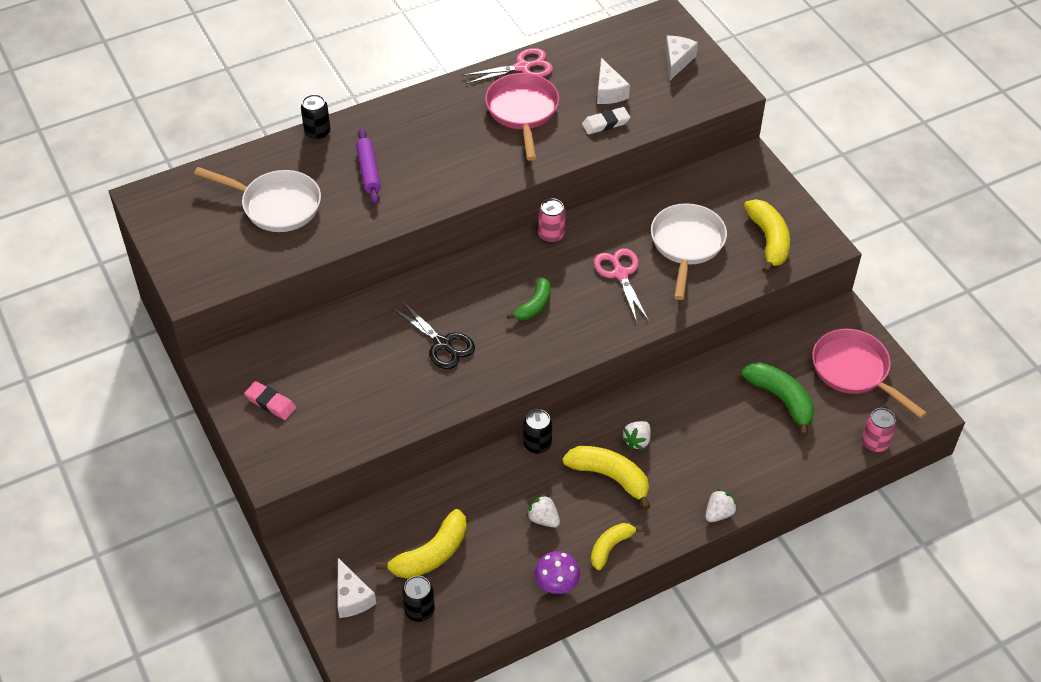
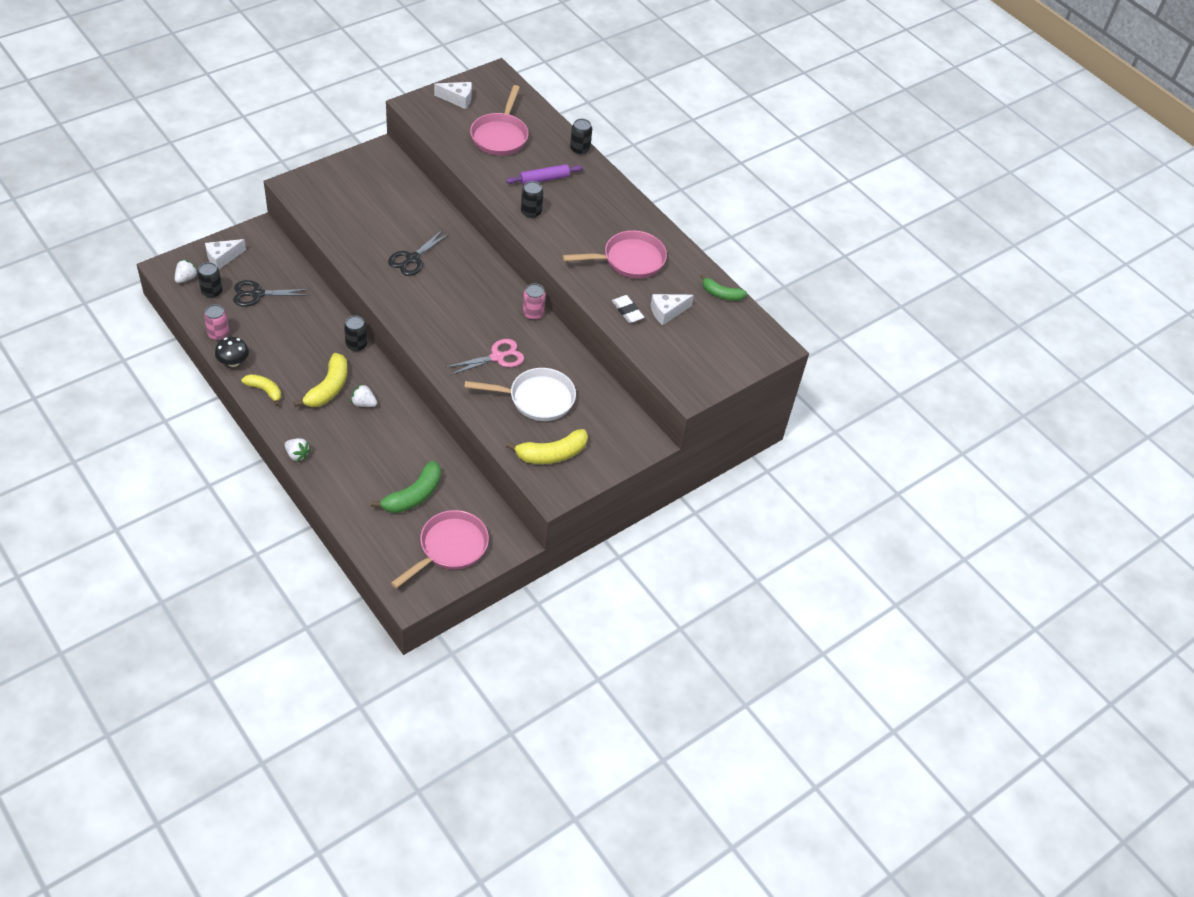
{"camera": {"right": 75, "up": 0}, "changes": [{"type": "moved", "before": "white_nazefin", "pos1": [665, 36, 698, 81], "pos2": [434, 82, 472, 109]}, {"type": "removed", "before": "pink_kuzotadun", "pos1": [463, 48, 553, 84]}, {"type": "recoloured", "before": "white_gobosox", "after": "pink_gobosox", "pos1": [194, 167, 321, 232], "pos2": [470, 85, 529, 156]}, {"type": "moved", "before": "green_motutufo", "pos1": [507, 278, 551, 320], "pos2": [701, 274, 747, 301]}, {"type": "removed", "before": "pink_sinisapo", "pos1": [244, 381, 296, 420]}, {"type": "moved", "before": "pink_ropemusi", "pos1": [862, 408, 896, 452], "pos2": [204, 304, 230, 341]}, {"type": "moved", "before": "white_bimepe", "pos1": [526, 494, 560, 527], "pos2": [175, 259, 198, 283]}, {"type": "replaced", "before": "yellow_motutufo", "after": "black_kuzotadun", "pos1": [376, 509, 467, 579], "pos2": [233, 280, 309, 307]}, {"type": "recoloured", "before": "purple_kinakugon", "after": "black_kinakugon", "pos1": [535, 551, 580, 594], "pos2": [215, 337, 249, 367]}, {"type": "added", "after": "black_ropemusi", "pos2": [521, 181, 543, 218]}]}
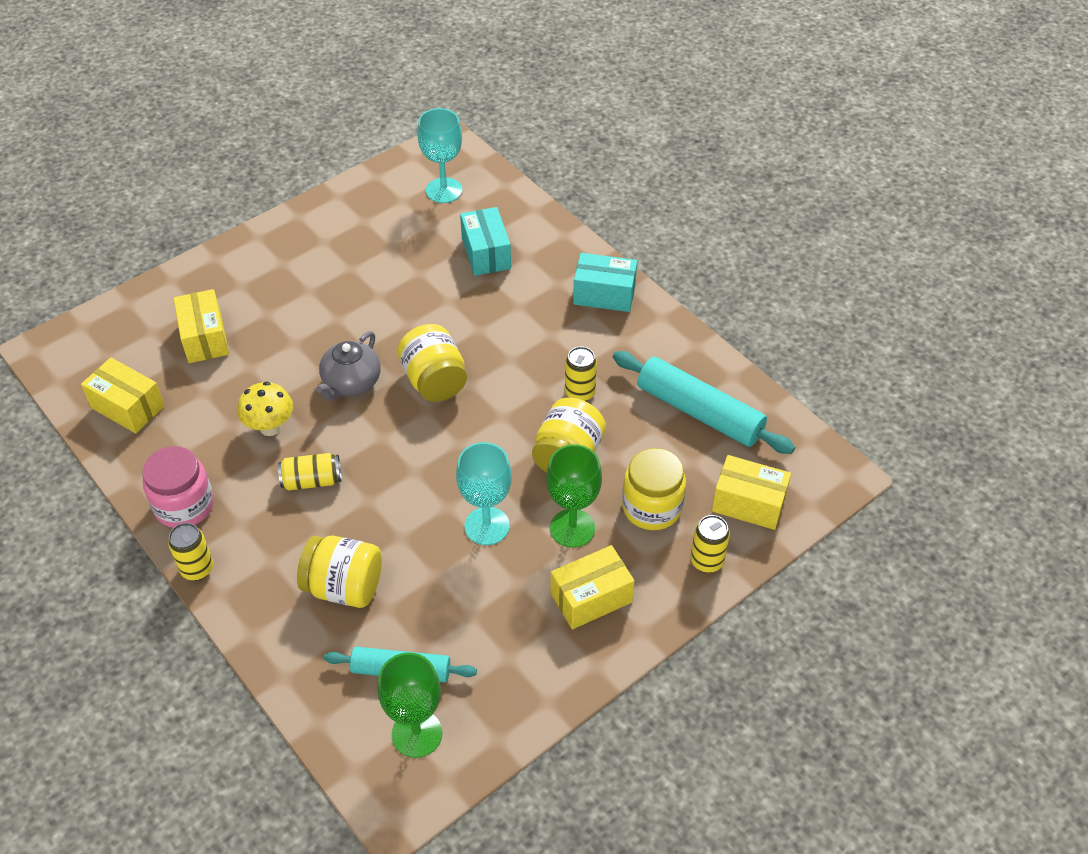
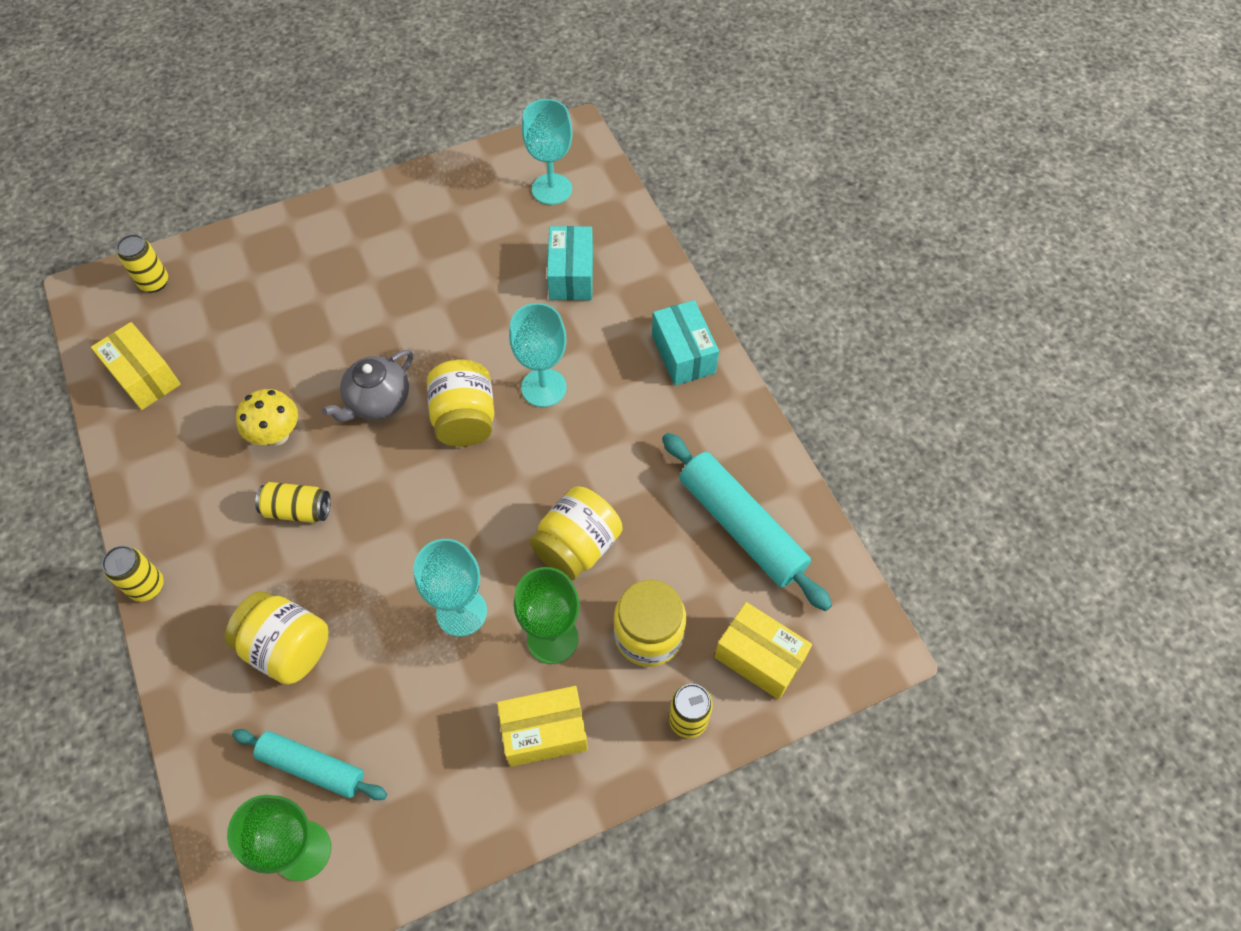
{"camera": {"right": 15, "up": 10}, "changes": [{"type": "turned", "before": "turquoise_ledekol", "pos1": [573, 253, 637, 312], "pos2": [652, 300, 719, 386], "turn": 45}, {"type": "removed", "before": "yellow_ledekol", "pos1": [173, 289, 229, 363]}, {"type": "moved", "before": "yellow_ropemusi", "pos1": [565, 346, 597, 401], "pos2": [116, 234, 168, 293]}, {"type": "removed", "before": "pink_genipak", "pos1": [142, 446, 214, 528]}, {"type": "added", "after": "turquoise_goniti", "pos2": [509, 303, 567, 407]}]}
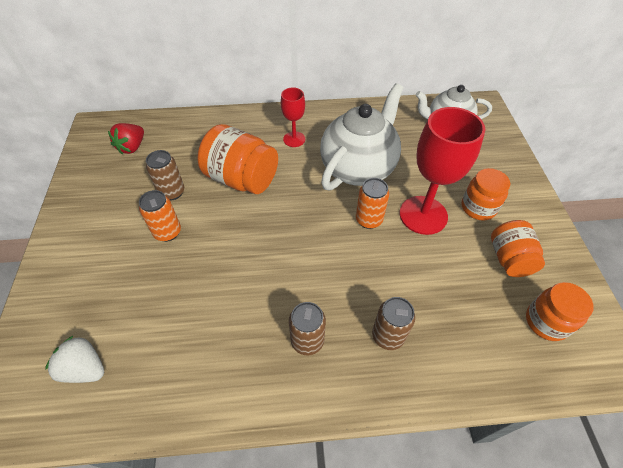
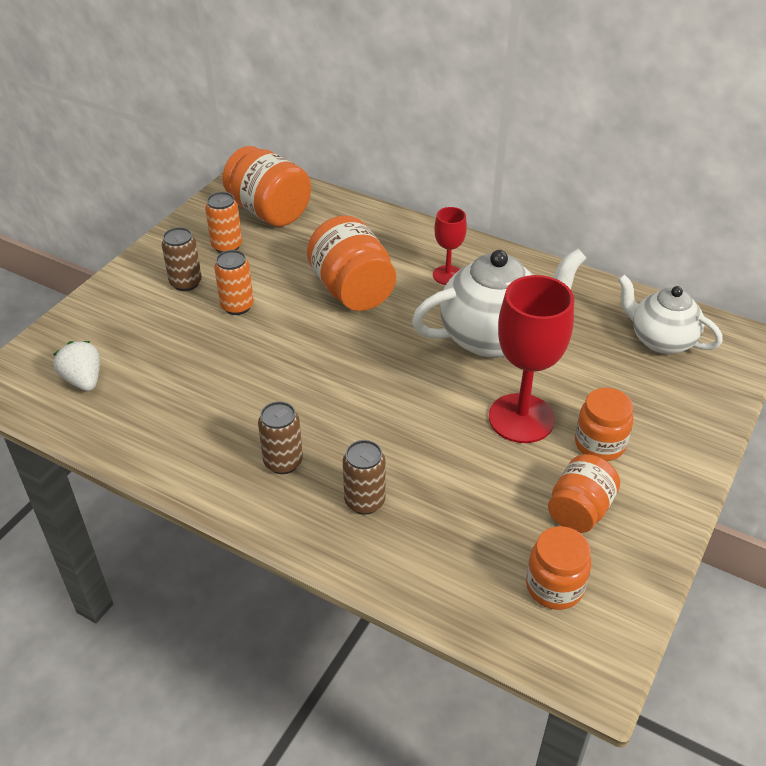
{"camera": {"right": 35, "up": -10}, "changes": [{"type": "replaced", "before": "red_bimepe", "after": "orange_genipak", "pos1": [108, 123, 144, 154], "pos2": [222, 146, 311, 227]}, {"type": "moved", "before": "brown_ropemusi", "pos1": [146, 150, 184, 201], "pos2": [162, 227, 202, 291]}, {"type": "moved", "before": "orange_ropemusi", "pos1": [356, 178, 389, 229], "pos2": [205, 192, 242, 253]}]}
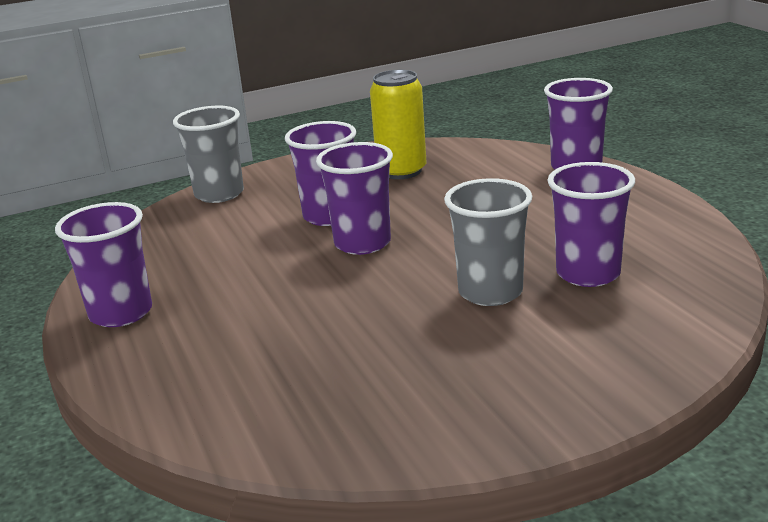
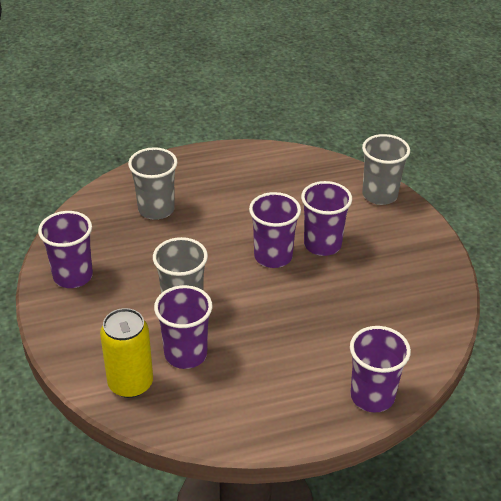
{"camera": {"right": 95, "up": 15}, "changes": [{"type": "moved", "before": "yellow_ropemusi", "pos1": [370, 70, 426, 179], "pos2": [100, 308, 153, 398]}, {"type": "moved", "before": "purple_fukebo", "pos1": [55, 202, 152, 327], "pos2": [38, 211, 93, 288]}, {"type": "added", "after": "grey_fukebo", "pos2": [128, 147, 178, 220]}]}
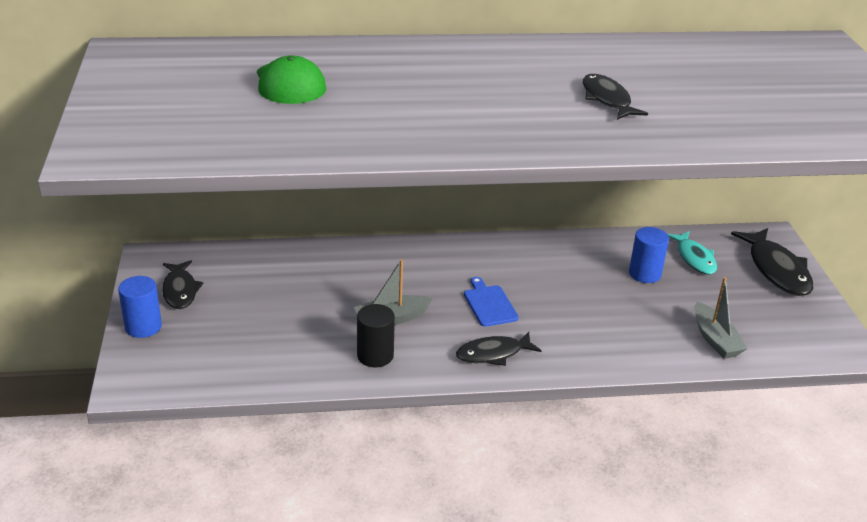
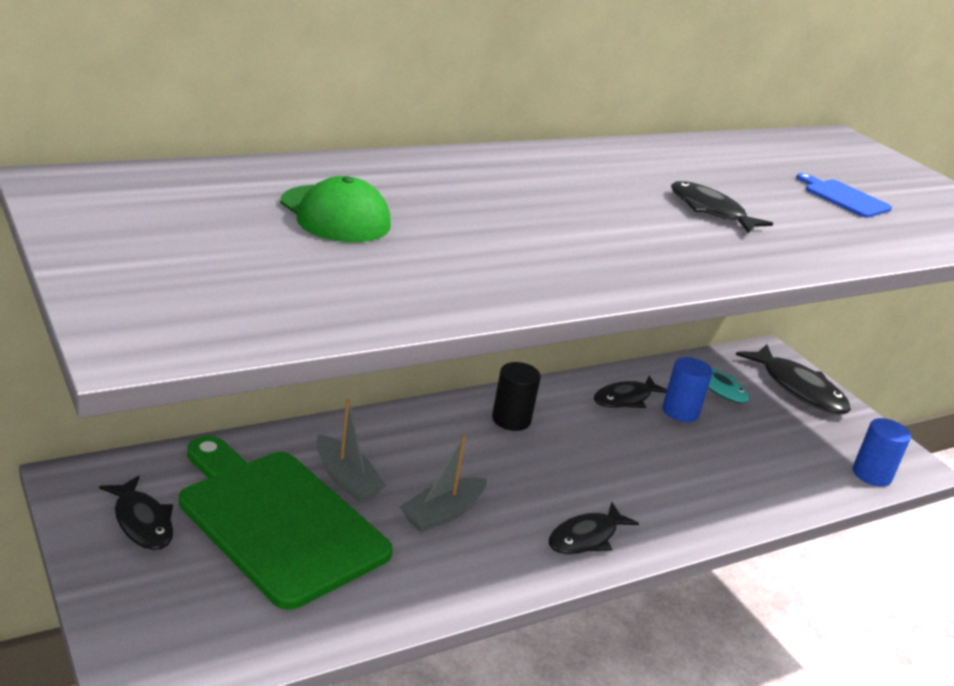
{"camera": {"right": -25, "up": -5}, "changes": [{"type": "moved", "before": "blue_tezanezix", "pos1": [118, 276, 162, 338], "pos2": [853, 418, 911, 487]}, {"type": "moved", "before": "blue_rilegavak", "pos1": [464, 277, 519, 327], "pos2": [796, 173, 892, 218]}, {"type": "moved", "before": "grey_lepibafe", "pos1": [695, 277, 747, 359], "pos2": [317, 399, 386, 503]}, {"type": "moved", "before": "black_tezanezix", "pos1": [357, 304, 395, 367], "pos2": [492, 362, 541, 431]}, {"type": "added", "after": "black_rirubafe", "pos2": [594, 376, 667, 408]}, {"type": "added", "after": "green_rilegavak", "pos2": [179, 436, 393, 610]}]}
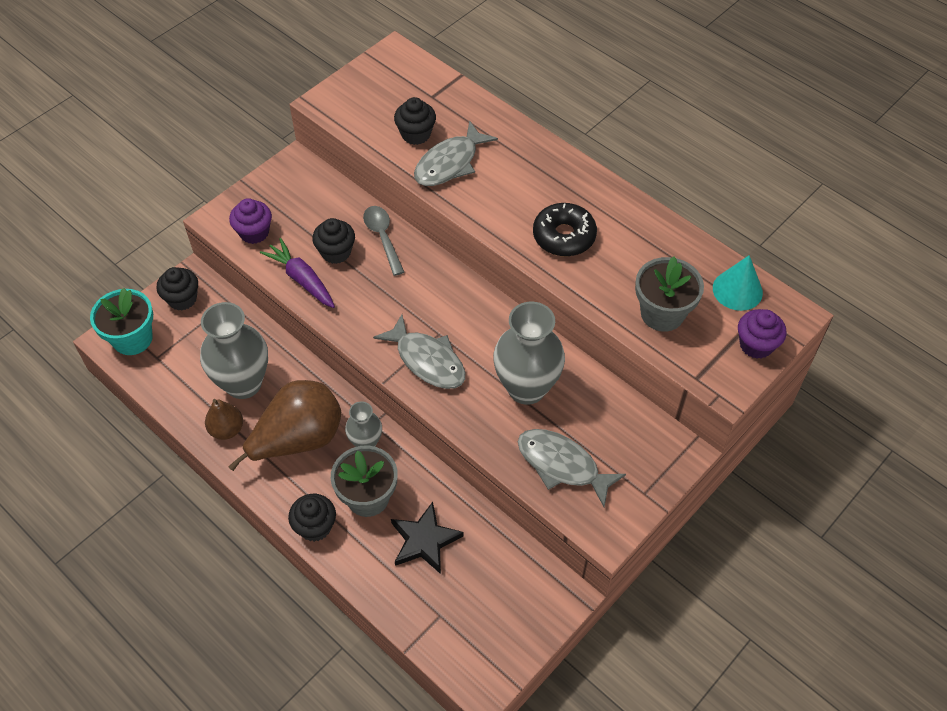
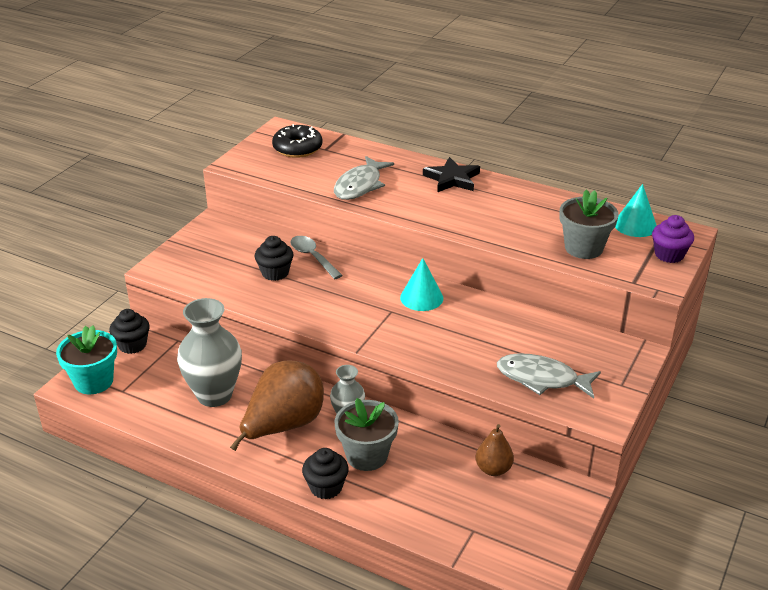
{"camera": {"right": -15, "up": -20}, "changes": [{"type": "removed", "before": "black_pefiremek", "pos1": [394, 97, 436, 145]}, {"type": "removed", "before": "purple_pefiremek", "pos1": [229, 198, 272, 244]}, {"type": "moved", "before": "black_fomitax", "pos1": [533, 203, 597, 256], "pos2": [272, 124, 323, 158]}, {"type": "removed", "before": "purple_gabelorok", "pos1": [260, 238, 335, 308]}, {"type": "removed", "before": "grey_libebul", "pos1": [493, 302, 565, 405]}, {"type": "removed", "before": "grey_rirubafe", "pos1": [373, 314, 465, 389]}, {"type": "moved", "before": "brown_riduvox", "pos1": [205, 399, 243, 440], "pos2": [475, 424, 514, 476]}, {"type": "moved", "before": "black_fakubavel", "pos1": [391, 502, 464, 574], "pos2": [423, 157, 480, 192]}, {"type": "added", "after": "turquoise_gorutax", "pos2": [400, 258, 443, 311]}]}
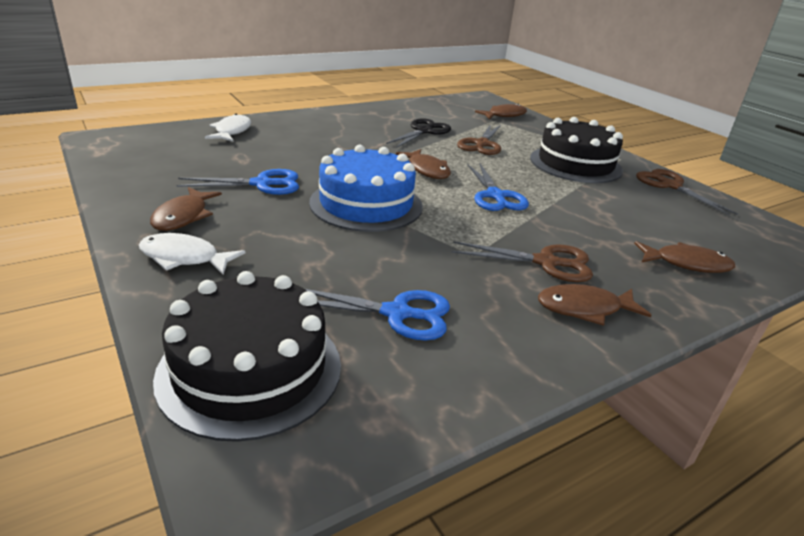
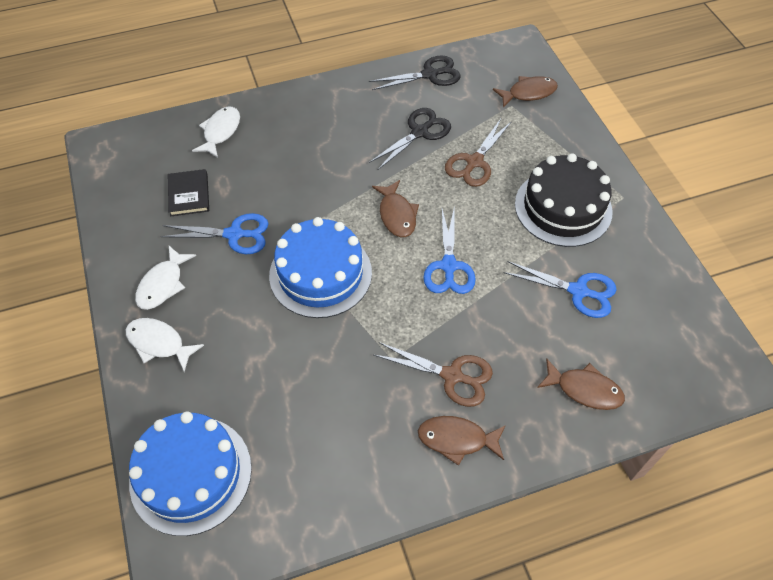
{"camera": {"right": 15, "up": 25}, "changes": [{"type": "removed", "before": "brown_kuzotadun", "pos1": [636, 169, 738, 216]}, {"type": "recoloured", "before": "brown_rirubafe", "after": "white_rirubafe", "pos1": [150, 187, 222, 231], "pos2": [135, 246, 196, 310]}, {"type": "recoloured", "before": "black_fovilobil", "after": "blue_fovilobil", "pos1": [153, 271, 341, 442], "pos2": [129, 411, 252, 536]}, {"type": "moved", "before": "blue_kuzotadun", "pos1": [305, 289, 450, 341], "pos2": [503, 261, 617, 318]}, {"type": "added", "after": "black_kuzotadun", "pos2": [369, 56, 460, 90]}, {"type": "added", "after": "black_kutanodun", "pos2": [168, 169, 209, 216]}]}
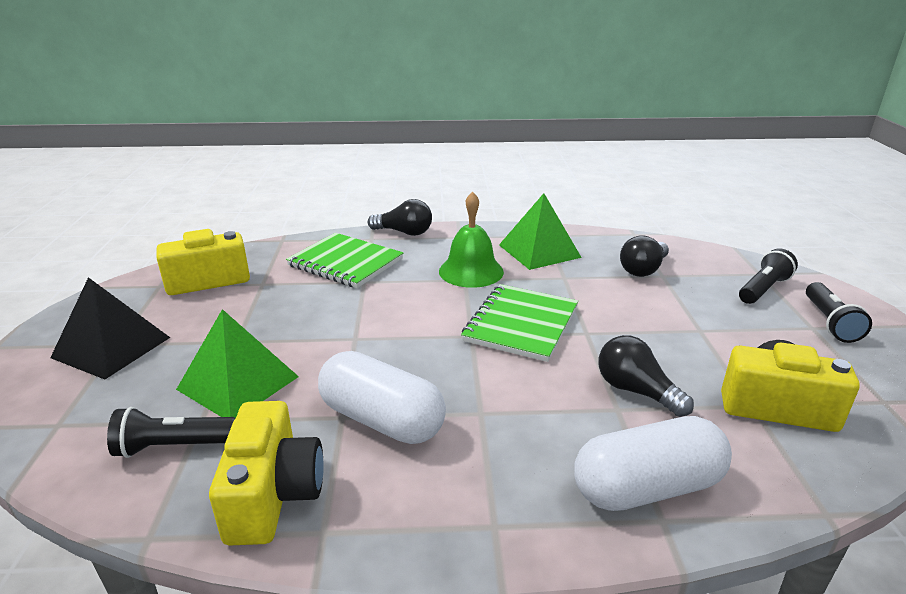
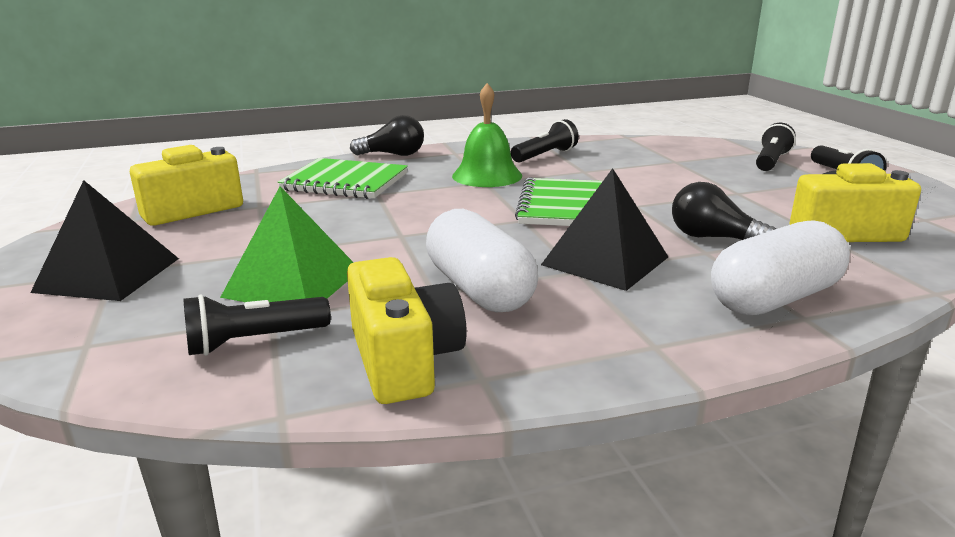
{"camera": {"right": -15, "up": -5}, "changes": [{"type": "replaced", "before": "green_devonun", "after": "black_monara", "pos1": [499, 193, 582, 270], "pos2": [511, 119, 579, 162]}, {"type": "removed", "before": "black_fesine", "pos1": [620, 235, 669, 277]}, {"type": "turned", "before": "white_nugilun", "pos1": [318, 351, 446, 444], "pos2": [426, 209, 538, 312], "turn": 45}, {"type": "added", "after": "black_devonun", "pos2": [541, 168, 668, 291]}]}
